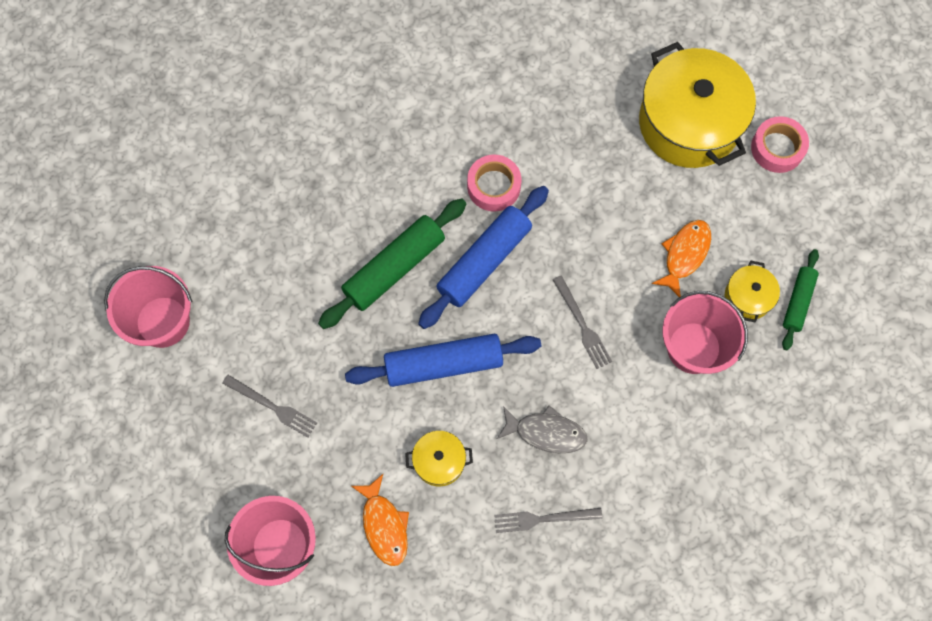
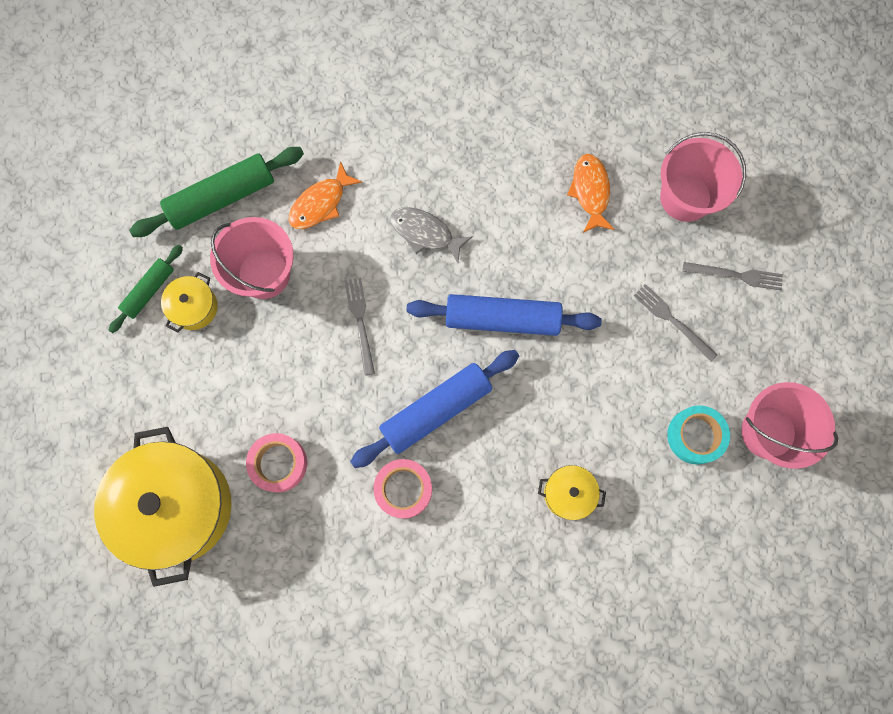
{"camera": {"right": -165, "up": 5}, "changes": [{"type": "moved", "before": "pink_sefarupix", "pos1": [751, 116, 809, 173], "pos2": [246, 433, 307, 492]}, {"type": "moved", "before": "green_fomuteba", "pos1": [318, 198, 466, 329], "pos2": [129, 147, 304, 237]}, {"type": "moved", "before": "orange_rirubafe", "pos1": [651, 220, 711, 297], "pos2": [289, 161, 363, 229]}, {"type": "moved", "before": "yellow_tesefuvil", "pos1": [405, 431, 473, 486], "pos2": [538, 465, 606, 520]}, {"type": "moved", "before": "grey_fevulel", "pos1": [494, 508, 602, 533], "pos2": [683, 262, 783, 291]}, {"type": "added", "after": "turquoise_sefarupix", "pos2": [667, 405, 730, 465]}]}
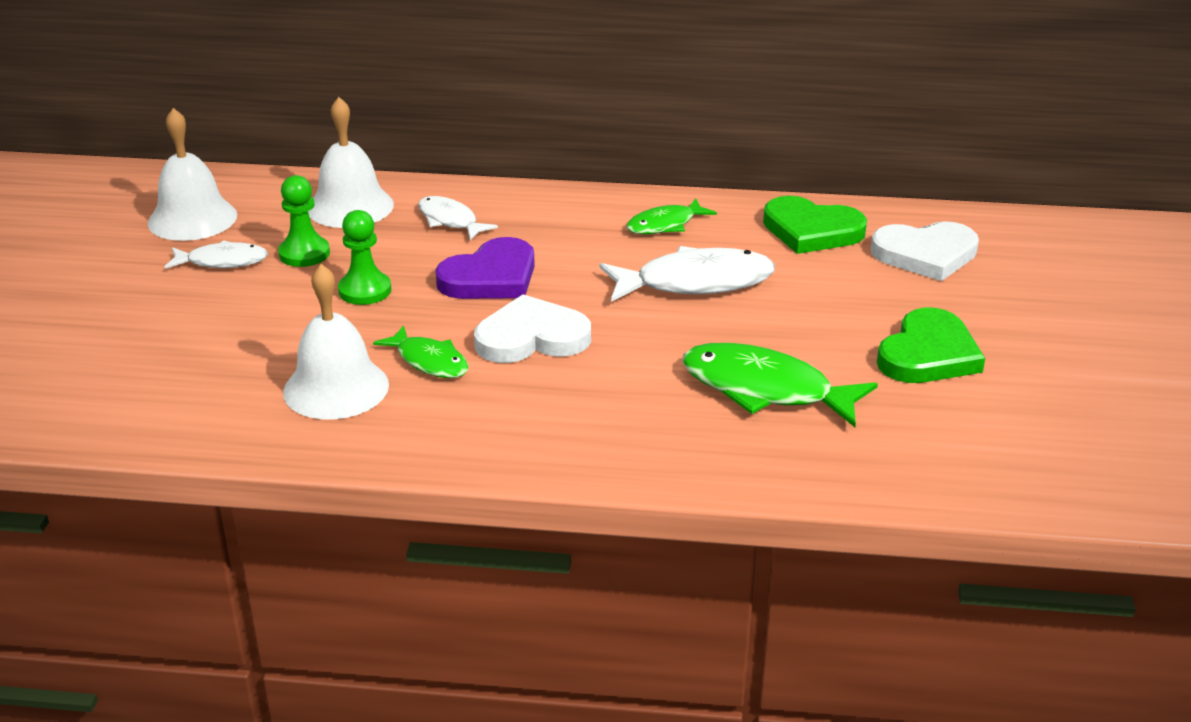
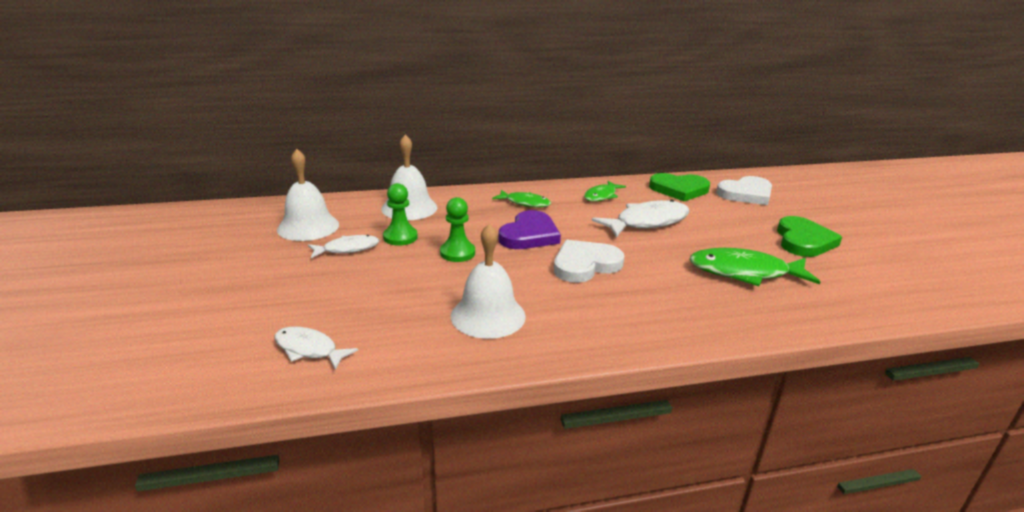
{"camera": {"right": -20, "up": -5}, "changes": [{"type": "moved", "before": "white_rirubafe", "pos1": [418, 196, 498, 240], "pos2": [274, 327, 358, 370]}, {"type": "moved", "before": "green_rirubafe", "pos1": [373, 325, 469, 378], "pos2": [492, 190, 551, 208]}]}
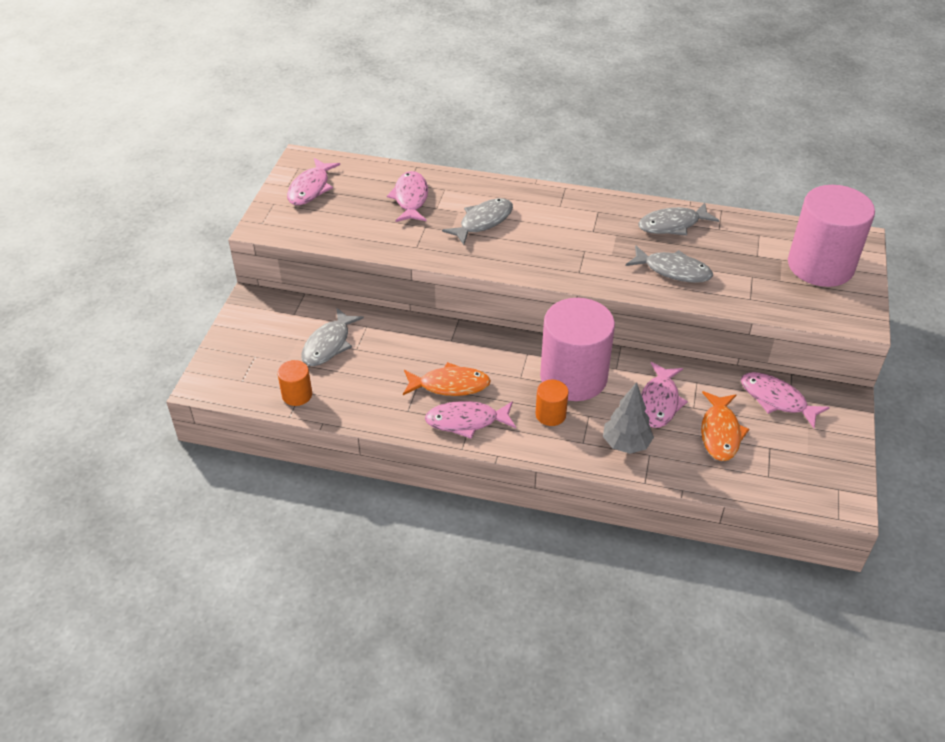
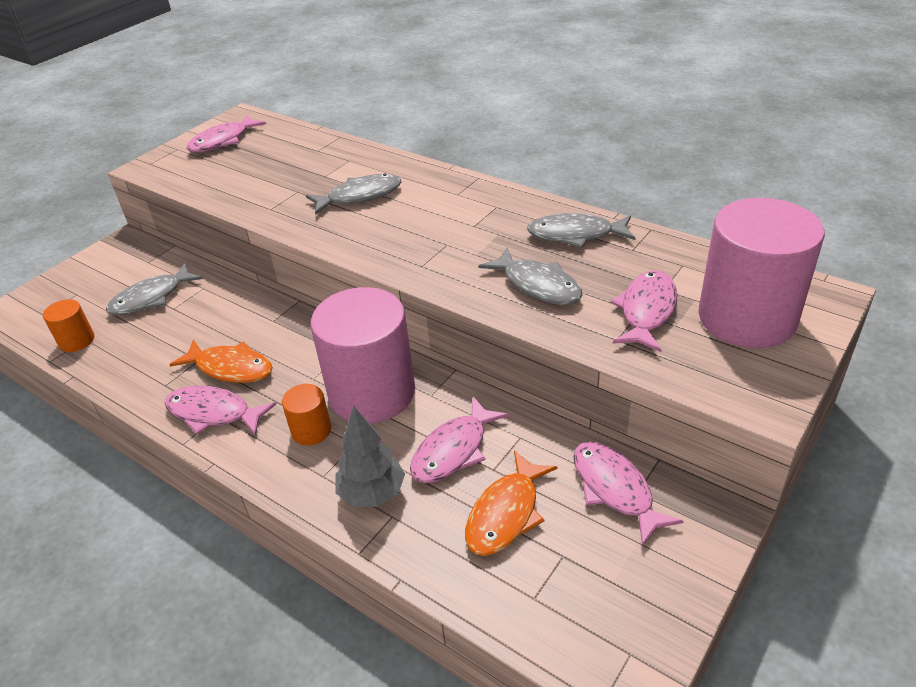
{"camera": {"right": 25, "up": -5}, "changes": [{"type": "moved", "before": "pink_rirubafe", "pos1": [387, 171, 428, 222], "pos2": [611, 270, 677, 352]}]}
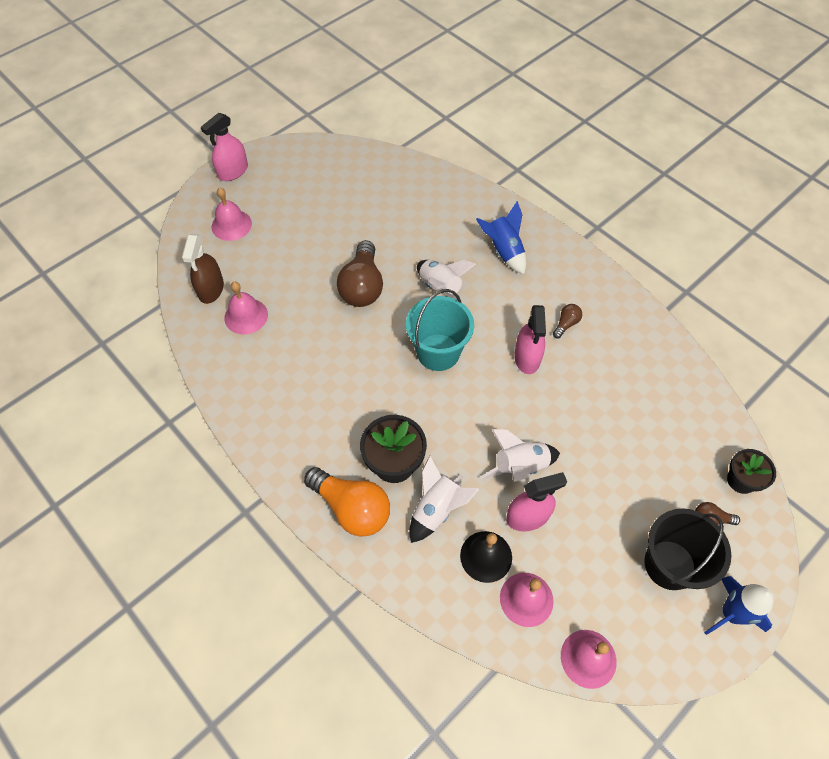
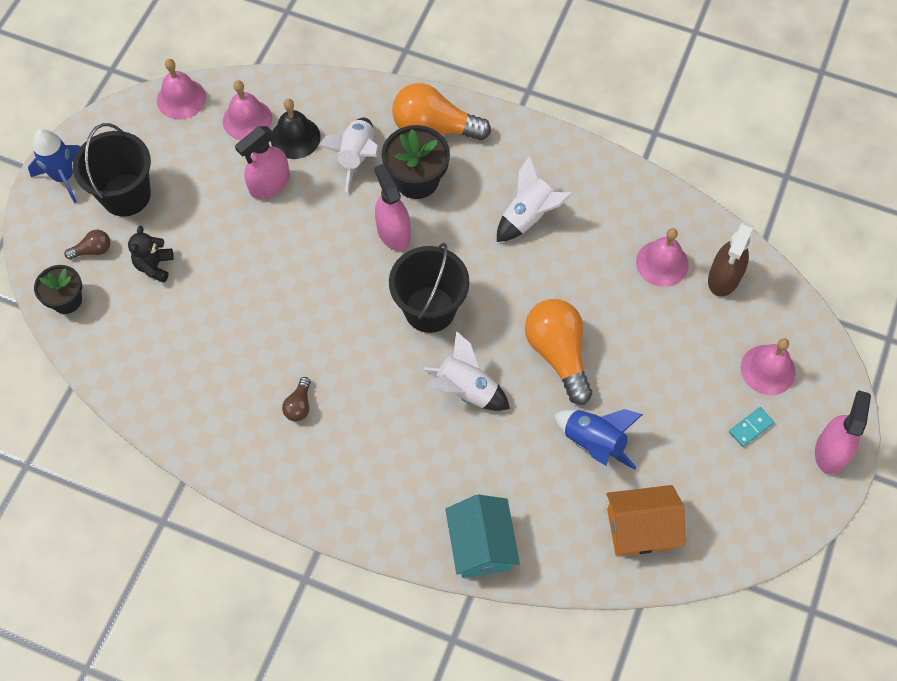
{"camera": {"right": 155, "up": 5}, "changes": [{"type": "moved", "before": "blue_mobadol", "pos1": [476, 201, 526, 274], "pos2": [554, 409, 643, 470]}, {"type": "turned", "before": "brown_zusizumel", "pos1": [182, 234, 224, 304], "pos2": [708, 222, 754, 297], "turn": -135}, {"type": "recoloured", "before": "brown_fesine", "after": "orange_fesine", "pos1": [337, 240, 383, 307], "pos2": [525, 299, 592, 405]}, {"type": "recoloured", "before": "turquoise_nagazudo", "after": "black_nagazudo", "pos1": [406, 289, 474, 371], "pos2": [389, 243, 469, 333]}, {"type": "moved", "before": "pink_zusizumel", "pos1": [514, 305, 546, 374], "pos2": [374, 164, 410, 251]}, {"type": "moved", "before": "white_mobadol", "pos1": [481, 429, 560, 482], "pos2": [497, 156, 573, 242]}, {"type": "added", "after": "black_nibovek", "pos2": [128, 226, 174, 283]}, {"type": "added", "after": "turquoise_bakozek", "pos2": [729, 407, 774, 447]}, {"type": "added", "after": "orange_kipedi", "pos2": [606, 485, 685, 556]}, {"type": "added", "after": "turquoise_kipedi", "pos2": [445, 494, 520, 578]}]}
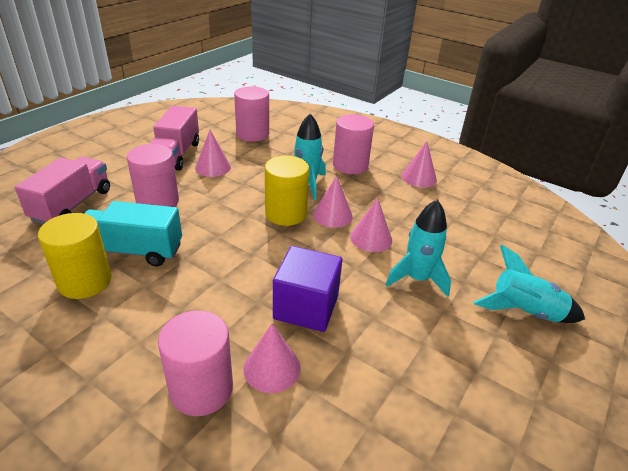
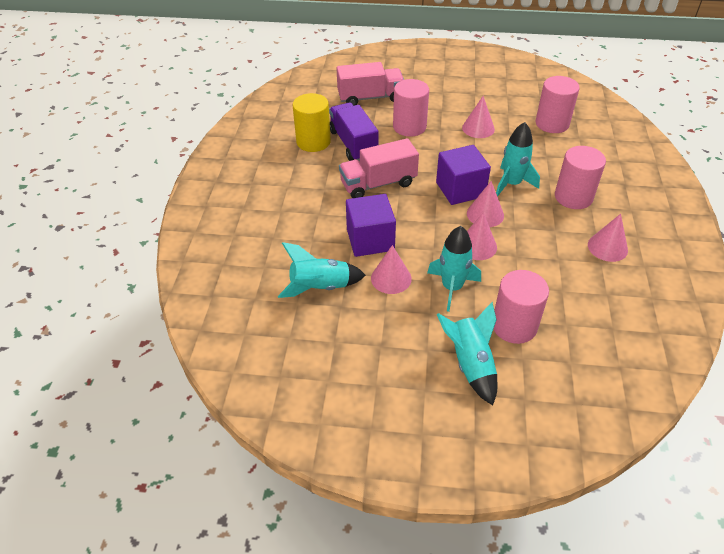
{"camera": {"right": 65, "up": 10}, "changes": [{"type": "moved", "before": "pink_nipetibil", "pos1": [149, 106, 199, 170], "pos2": [339, 138, 419, 198]}, {"type": "replaced", "before": "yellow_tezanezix", "after": "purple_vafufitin", "pos1": [265, 156, 309, 226], "pos2": [436, 145, 491, 205]}, {"type": "recoloured", "before": "turquoise_nipetibil", "after": "purple_nipetibil", "pos1": [84, 201, 182, 267], "pos2": [329, 103, 378, 162]}, {"type": "moved", "before": "pink_tezanezix", "pos1": [158, 310, 233, 416], "pos2": [493, 270, 549, 344]}, {"type": "moved", "before": "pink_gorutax", "pos1": [243, 324, 301, 393], "pos2": [371, 245, 412, 294]}, {"type": "added", "after": "turquoise_mobadol", "pos2": [278, 242, 366, 298]}]}
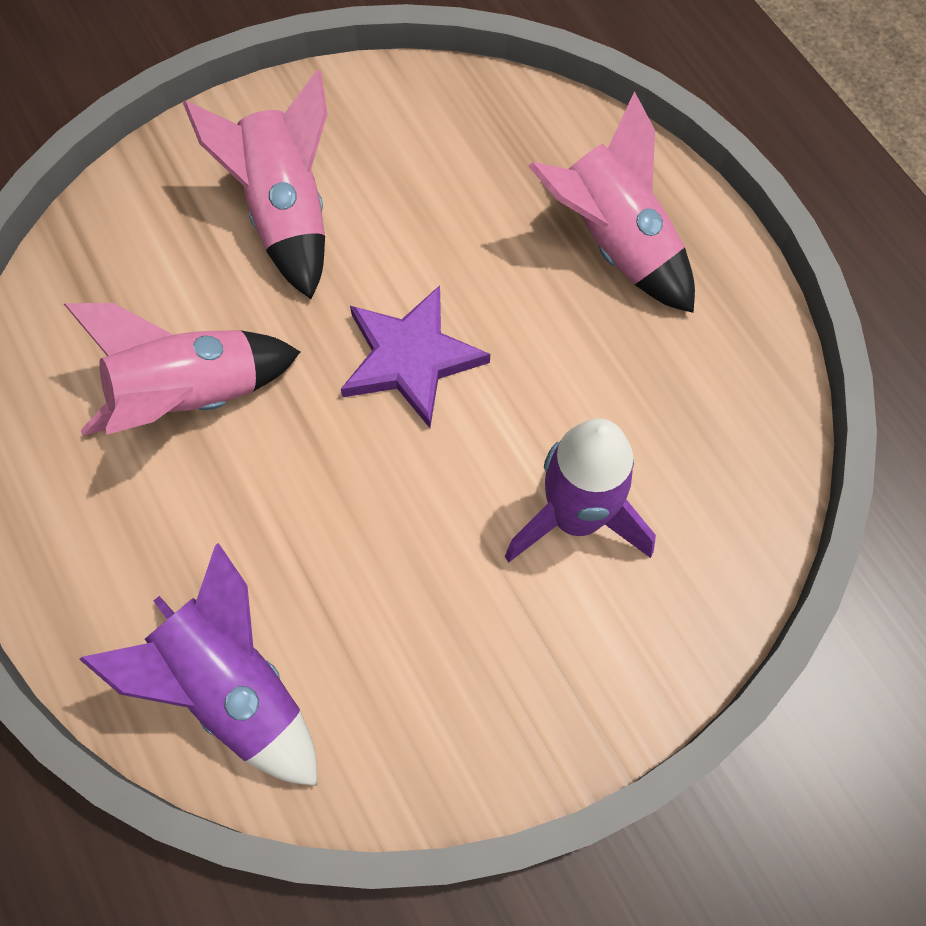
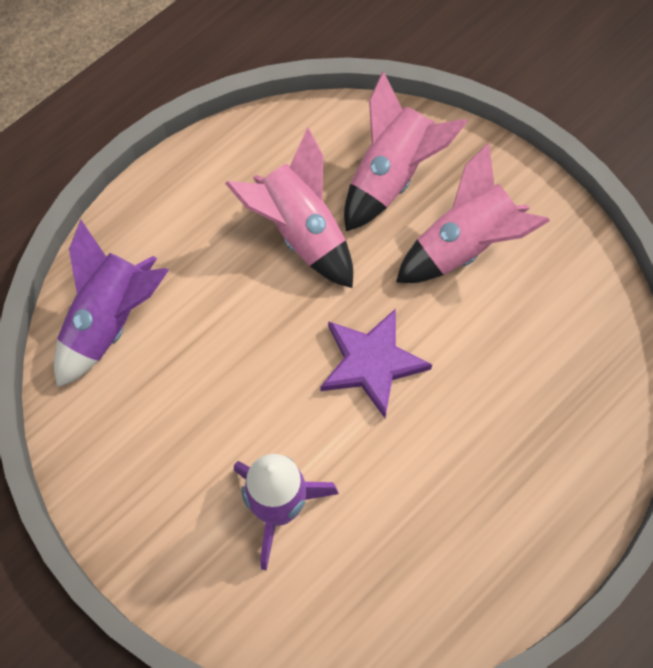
{"camera": {"right": 75, "up": 0}, "changes": [{"type": "moved", "before": "pink_mobadol", "pos1": [528, 91, 695, 313], "pos2": [344, 71, 468, 231]}]}
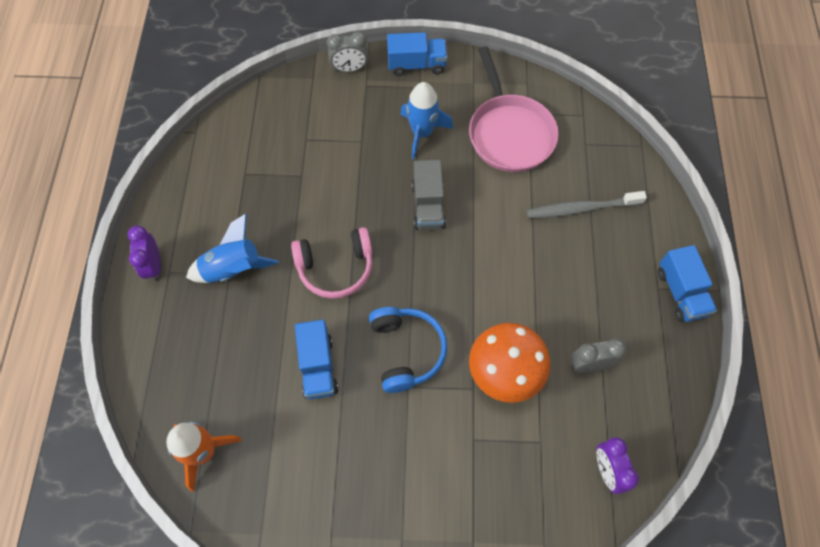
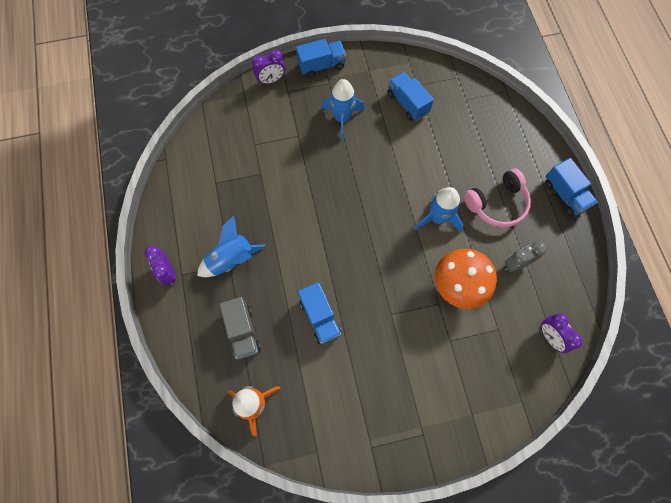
{"camera": {"right": -15, "up": 5}, "changes": [{"type": "recoloured", "before": "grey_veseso", "after": "purple_veseso", "pos1": [327, 32, 368, 72], "pos2": [252, 49, 285, 85]}, {"type": "replaced", "before": "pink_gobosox", "after": "blue_nipetibil", "pos1": [469, 46, 559, 172], "pos2": [387, 72, 434, 121]}, {"type": "moved", "before": "grey_nipetibil", "pos1": [412, 160, 446, 230], "pos2": [219, 297, 261, 359]}, {"type": "removed", "before": "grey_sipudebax", "pos1": [526, 191, 647, 219]}, {"type": "moved", "before": "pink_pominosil", "pos1": [291, 227, 372, 299], "pos2": [464, 168, 531, 228]}, {"type": "removed", "before": "blue_pominosil", "pos1": [369, 307, 447, 393]}, {"type": "added", "after": "blue_mobadol", "pos2": [415, 187, 464, 232]}]}
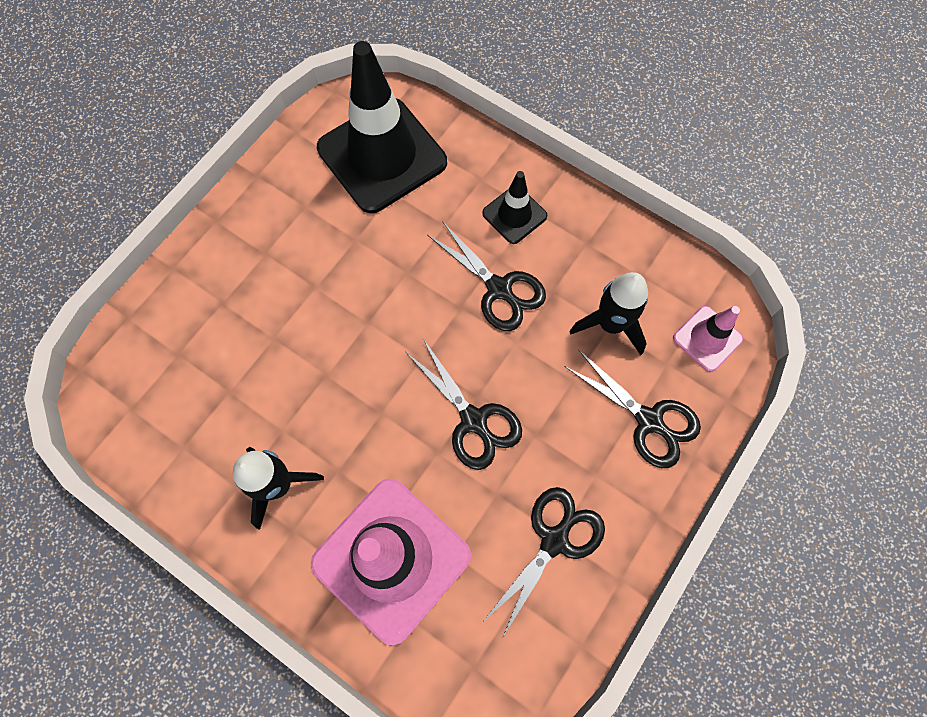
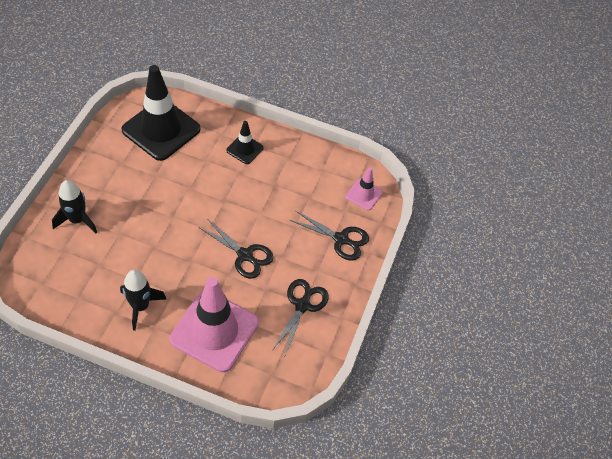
{"camera": {"right": -20, "up": -15}, "changes": [{"type": "removed", "before": "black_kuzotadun", "pos1": [428, 221, 546, 331]}, {"type": "moved", "before": "black_mobadol", "pos1": [569, 272, 648, 355], "pos2": [52, 180, 97, 233]}]}
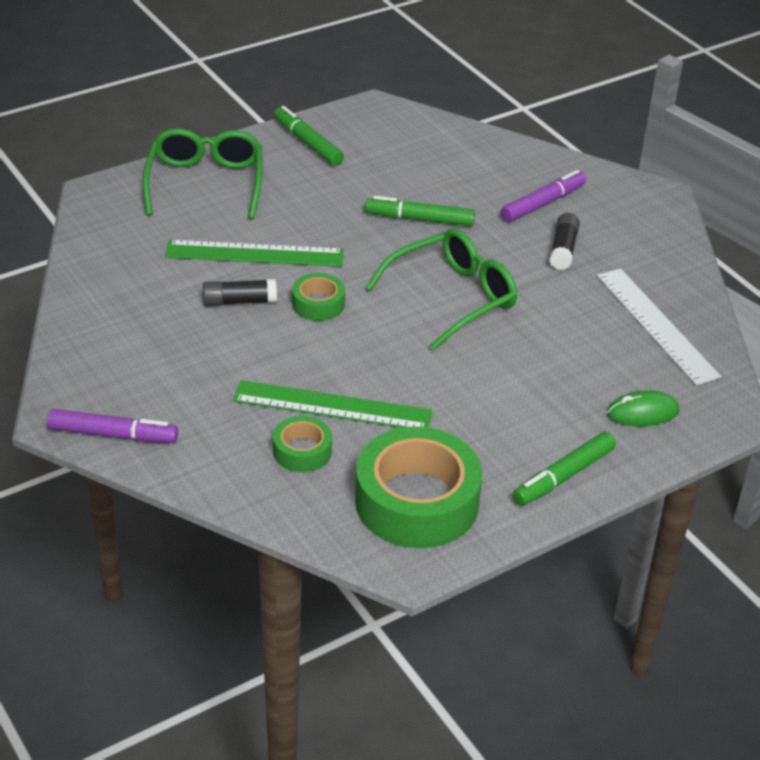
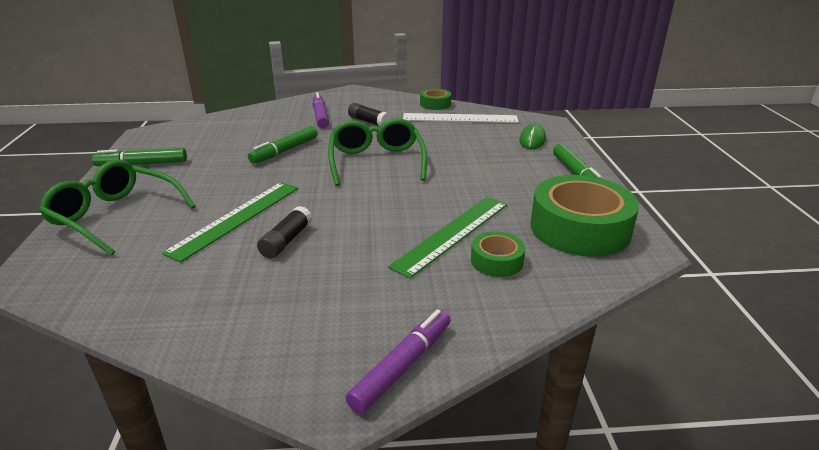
{"camera": {"right": -60, "up": -10}, "changes": [{"type": "moved", "before": "green_sefarupix", "pos1": [292, 273, 345, 321], "pos2": [420, 89, 451, 110]}]}
